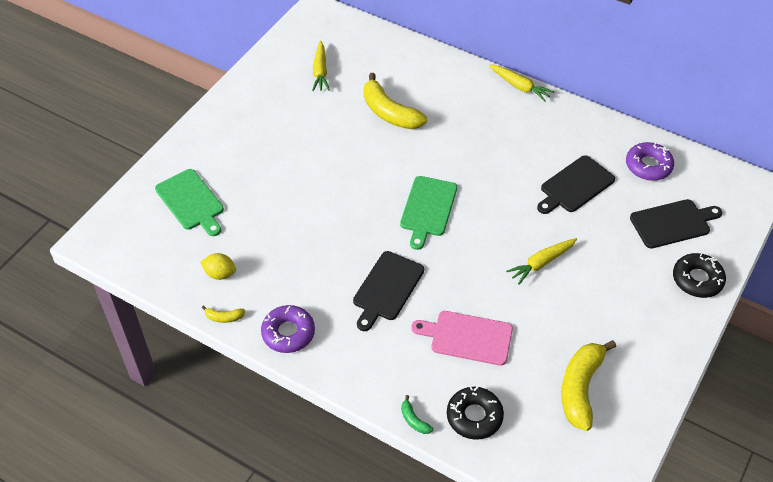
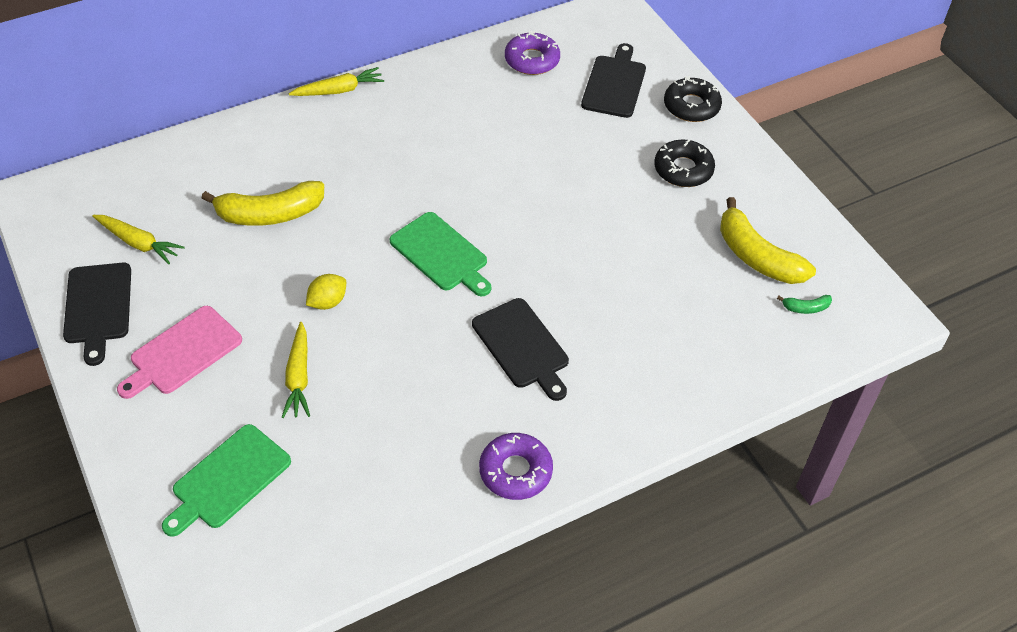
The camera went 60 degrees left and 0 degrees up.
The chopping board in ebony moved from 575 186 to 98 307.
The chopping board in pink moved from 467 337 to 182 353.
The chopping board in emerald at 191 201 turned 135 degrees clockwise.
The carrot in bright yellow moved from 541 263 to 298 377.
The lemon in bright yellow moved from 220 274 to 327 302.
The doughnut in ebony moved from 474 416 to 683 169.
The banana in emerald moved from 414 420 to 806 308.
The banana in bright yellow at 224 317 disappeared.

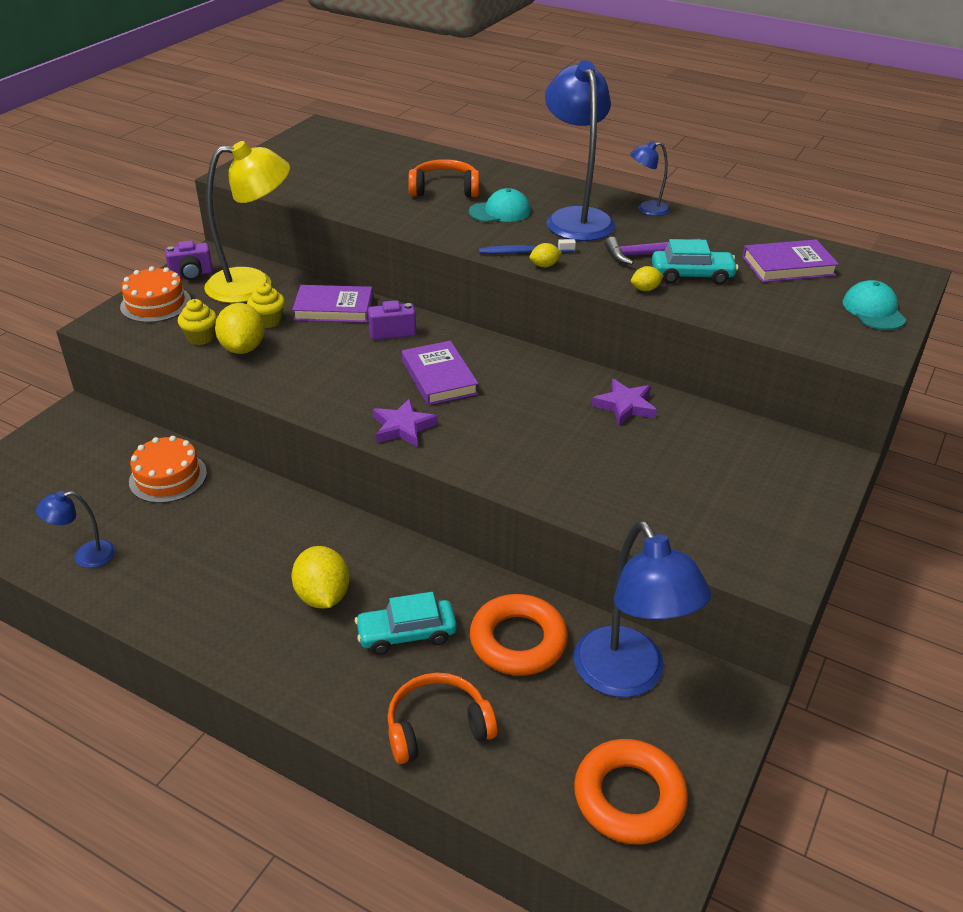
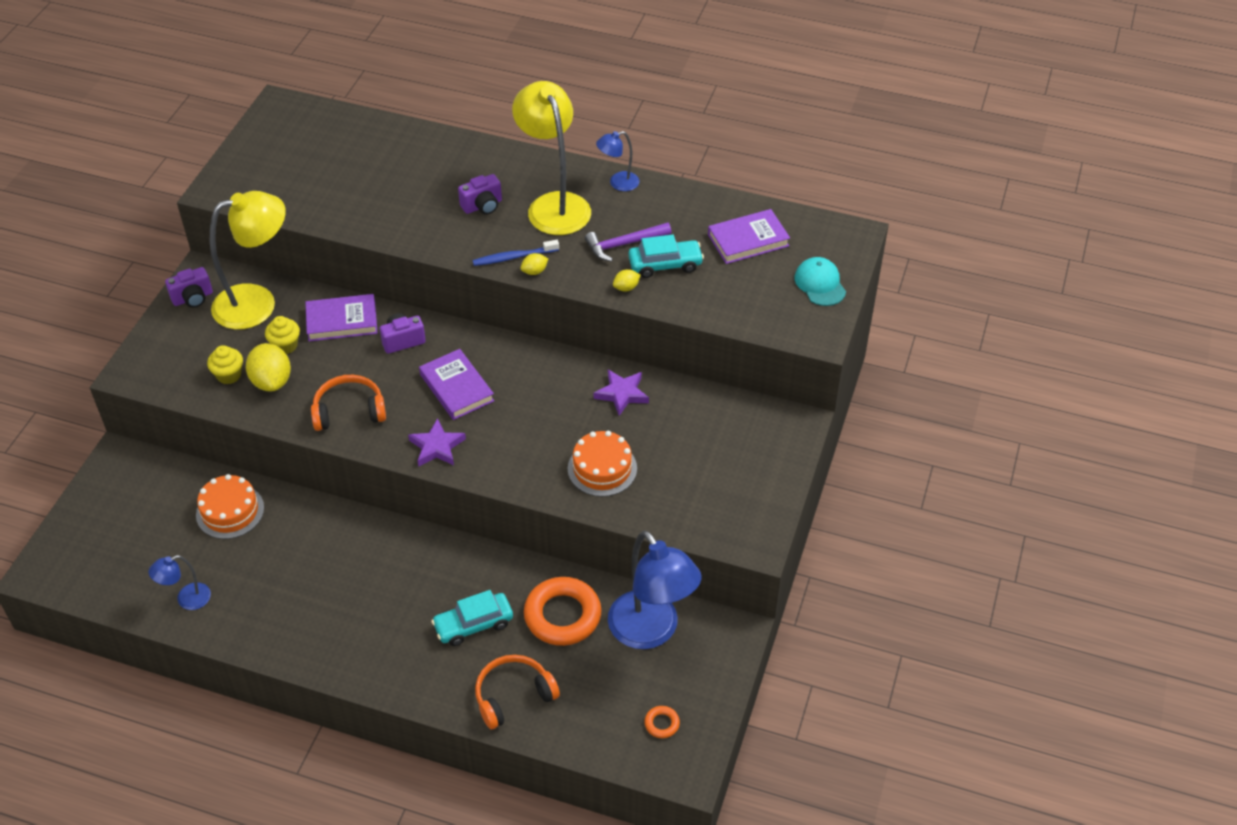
The camera went 10 degrees left and 10 degrees up.
The over-ear headphones in orange moved from 444 189 to 349 411.
The peaked cap in turquoise at 500 211 was replaced by the camera in royal purple at 482 206.
The desk lamp in royal blue at 576 218 became the desk lamp in bright yellow at 554 205.
The gateau in orange moved from 155 304 to 602 468.
The torus in orange at 629 797 changed to 0.43 times the size.
The lemon in bright yellow at 323 596 disappeared.

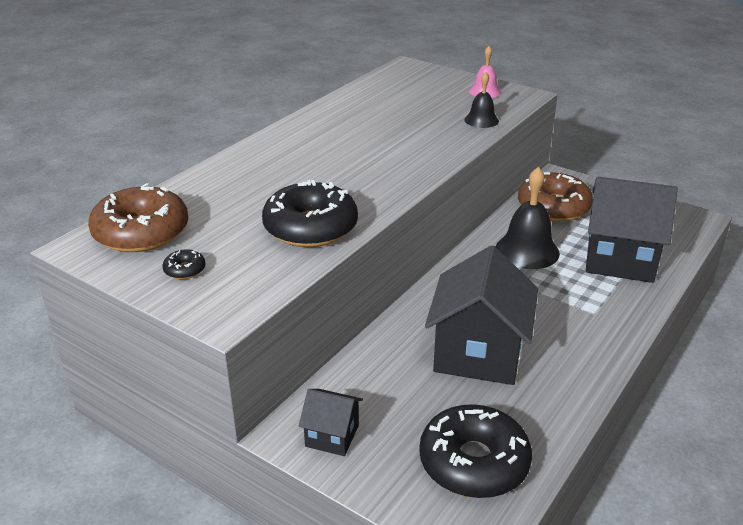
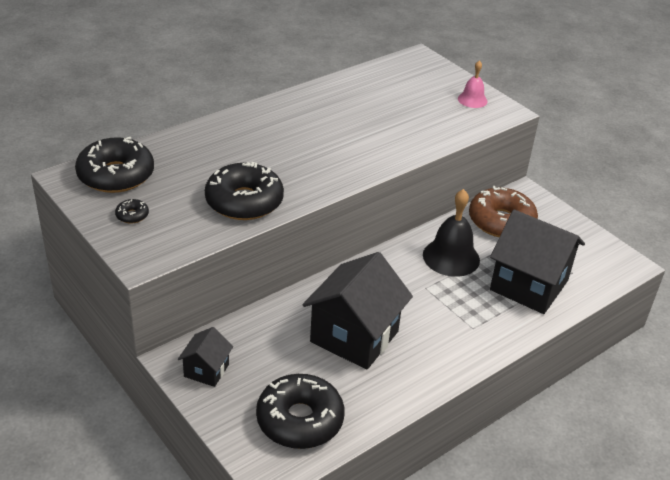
The camera went 15 degrees right and 5 degrees up.
The doughnut in brown at 141 232 became the doughnut in ebony at 116 175.
The toy house in ebony at 332 436 turned 75 degrees clockwise.
The bell in ebony at 481 120 disappeared.

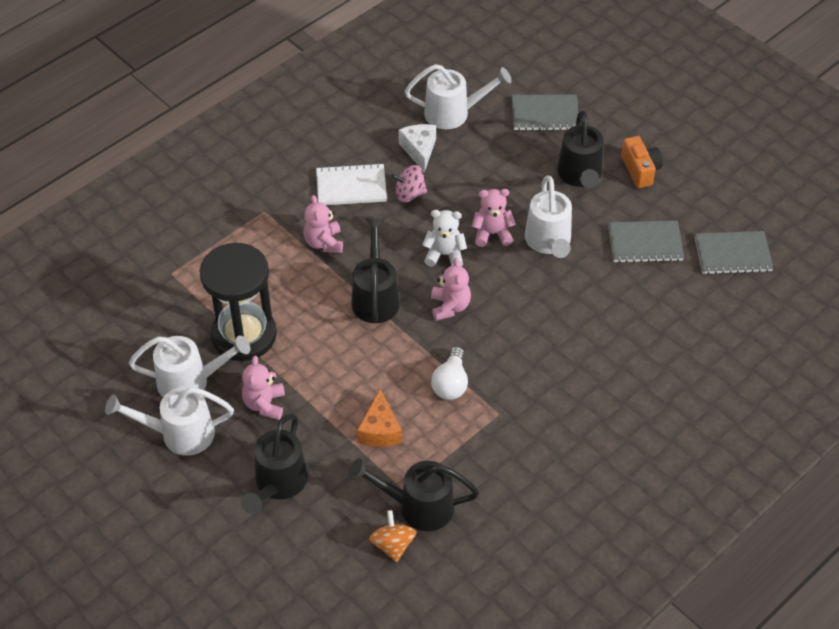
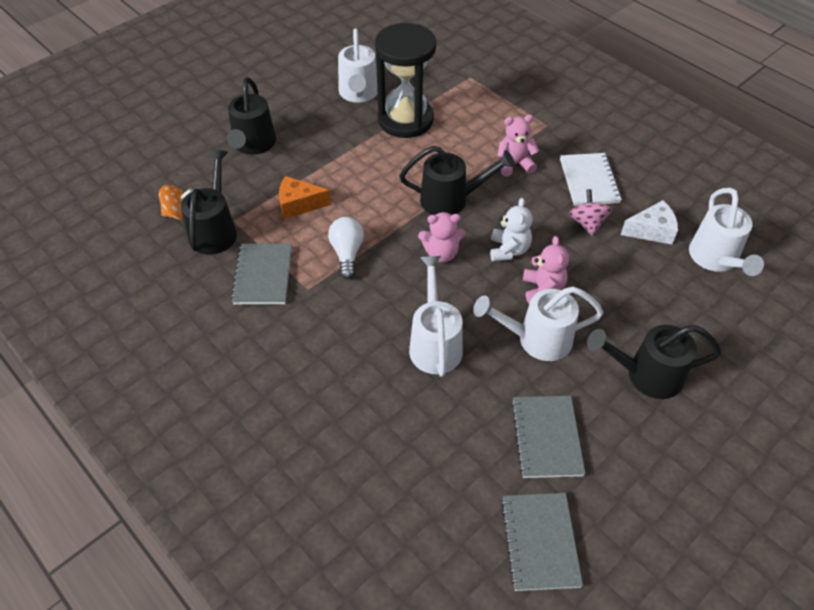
The camera went 90 degrees right and 0 degrees up.
The watering can in ebony at 278 484 turned 105 degrees counterclockwise.
The exercise book in ash-grey moved from 545 114 to 263 275.
The lightbulb in white at 451 383 turned 75 degrees clockwise.
The watering can in white moved from 179 434 to 435 343.
The stuffed bear in pink at 265 404 disappeared.
The camera in orange at 640 170 disappeared.

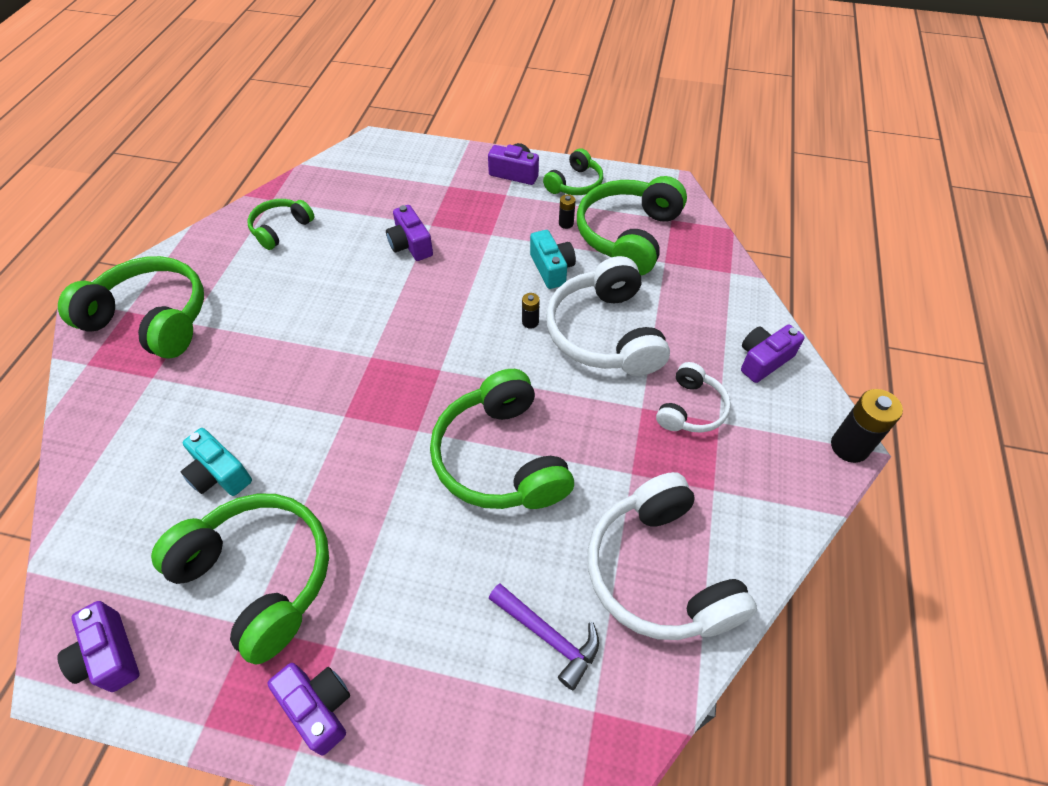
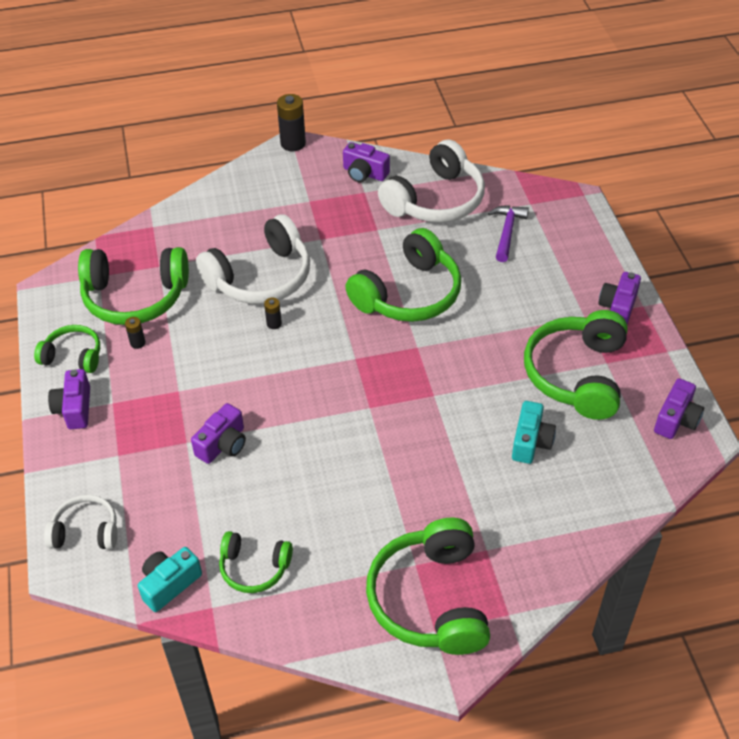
The camera went 115 degrees left and 5 degrees down.
The over-ear headphones in white moved from 690 408 to 86 531.
The camera in turquoise moved from 551 268 to 169 584.
The camera in royal purple moved from 763 360 to 364 173.

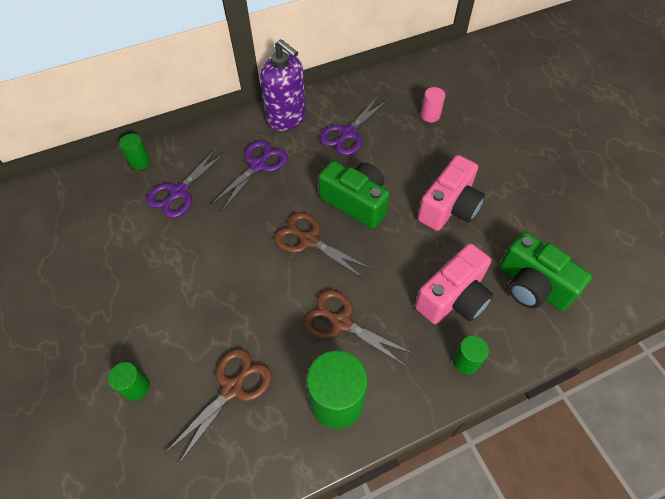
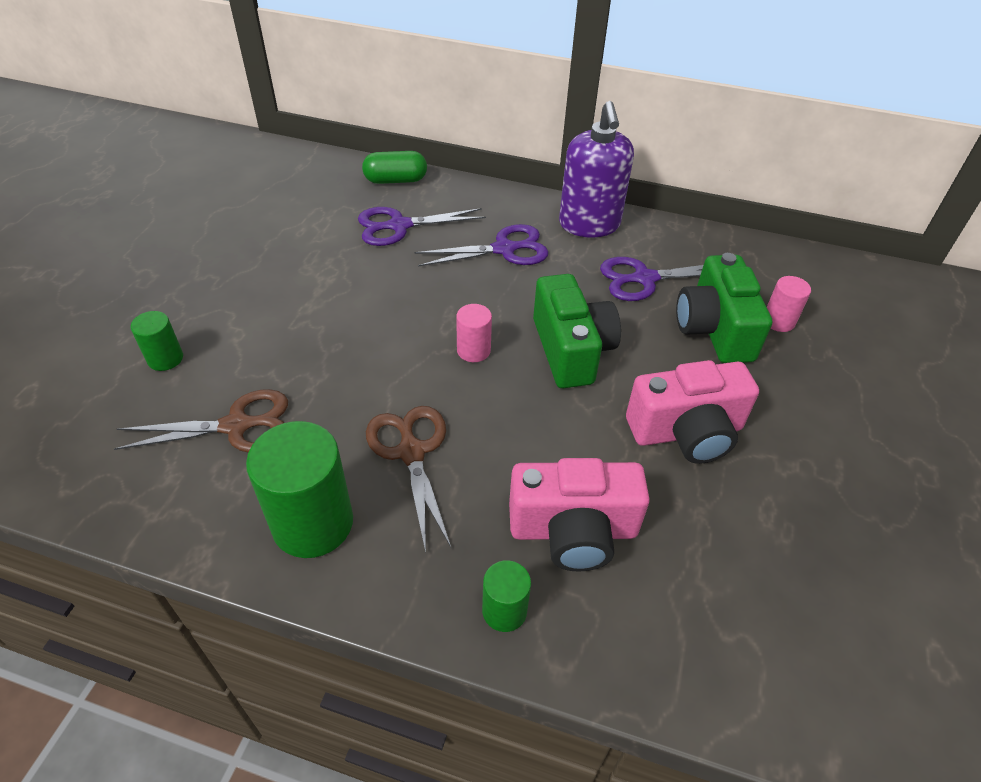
The camera went 40 degrees right and 10 degrees down.
The cylinder in emerald at 140 162 was replaced by the pill in emerald at 395 180.
The shears in brown at 309 240 was replaced by the cylinder in pink at 473 350.
The camera in emerald moved from 532 285 to 714 329.

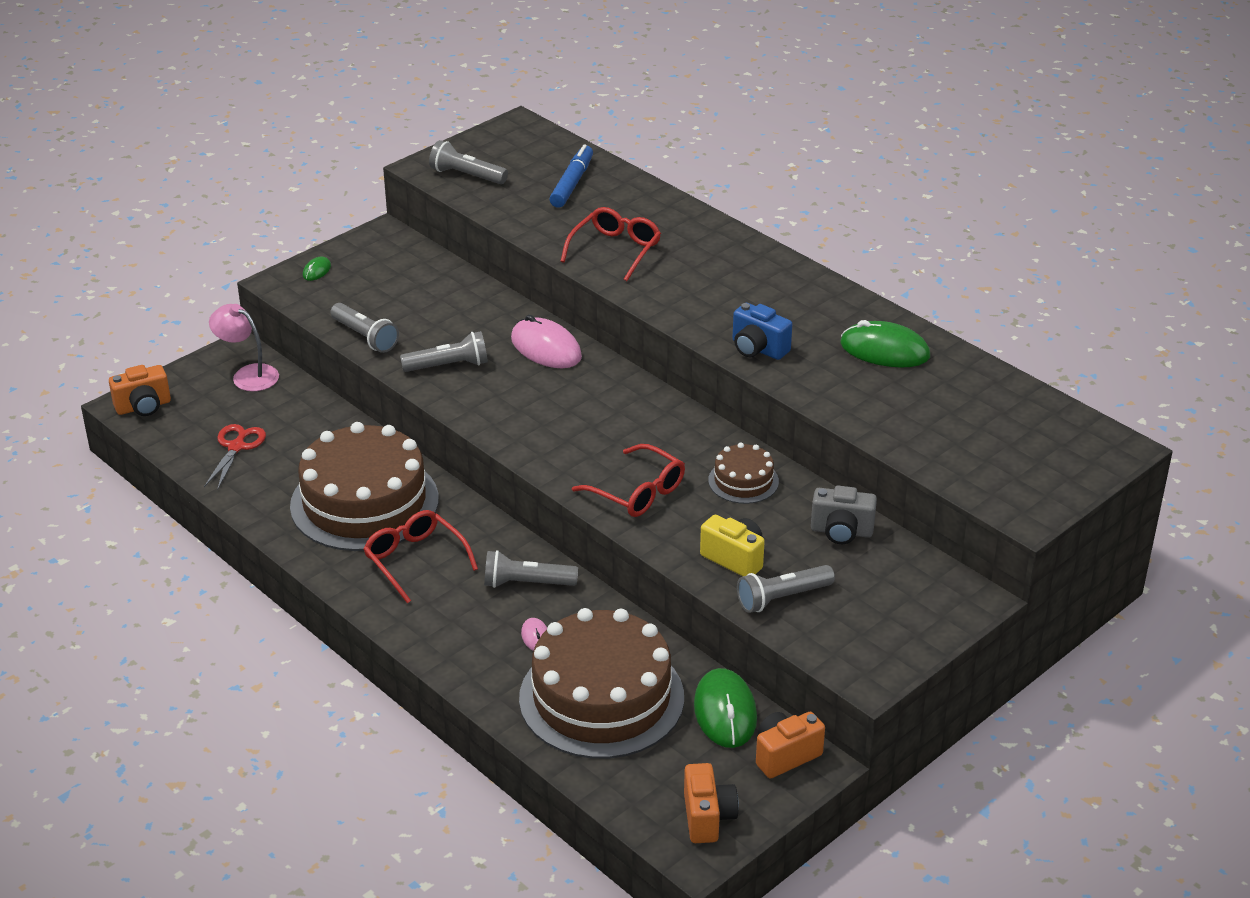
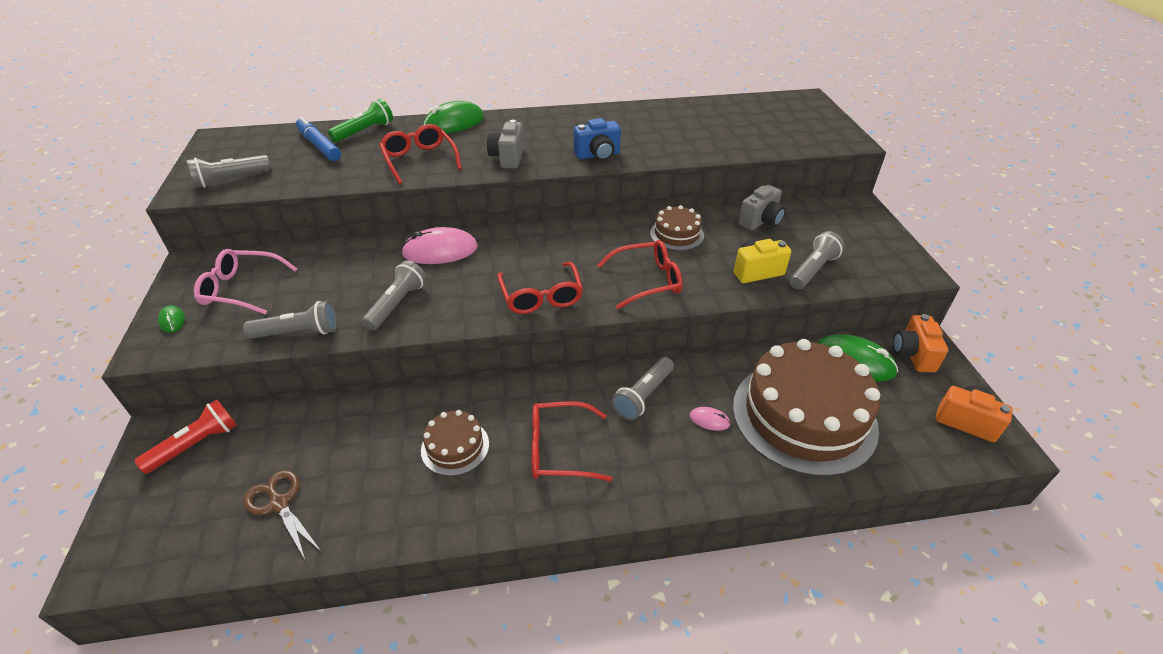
The camera went 55 degrees left and 5 degrees up.
The desk lamp in pink at 248 375 was replaced by the flashlight in red at 196 444.
The eyeglasses in pink at 241 289 appeared.
The shears in red at 236 447 became the shears in brown at 279 504.
The flashlight in emerald at 365 131 appeared.
The gateau in brown at 364 502 changed to 0.46 times the size.
The PC mouse in emerald moved from 884 350 to 454 123.
The camera in ash-grey at 508 158 appeared.
The eyeglasses in red at 541 296 appeared.
The flashlight in ash-grey at 782 598 turned 150 degrees counterclockwise.
The camera in orange at 143 407 disappeared.

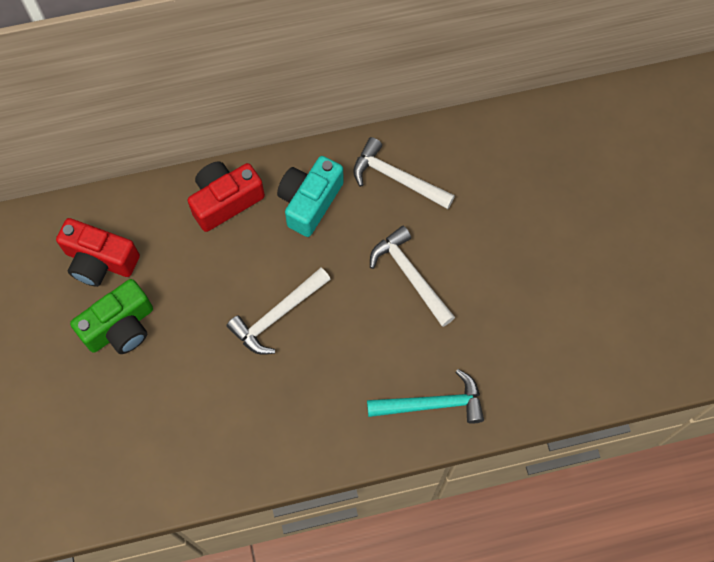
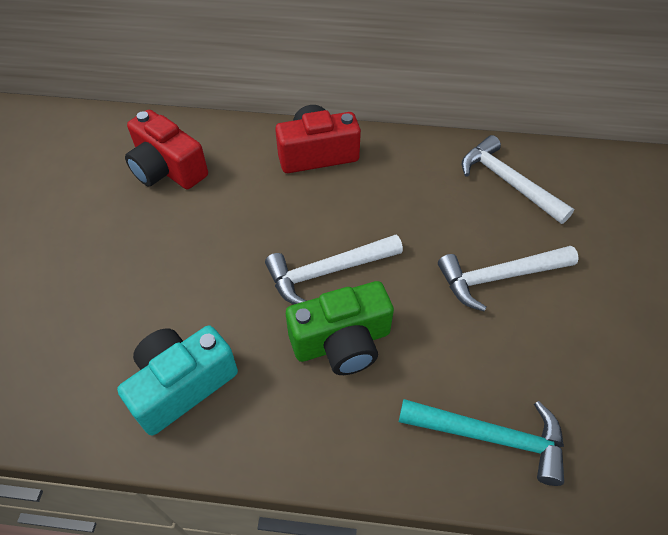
The camera went 20 degrees right and 15 degrees down.
The camera in turquoise moved from 309 202 to 182 385.
The camera in emerald moved from 120 327 to 342 342.
The hammer in white at 410 275 turned 90 degrees counterclockwise.

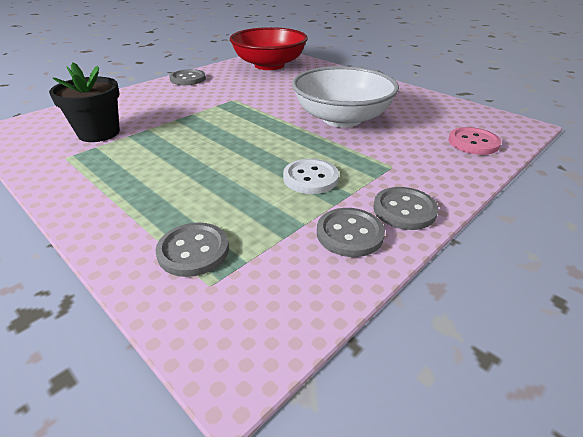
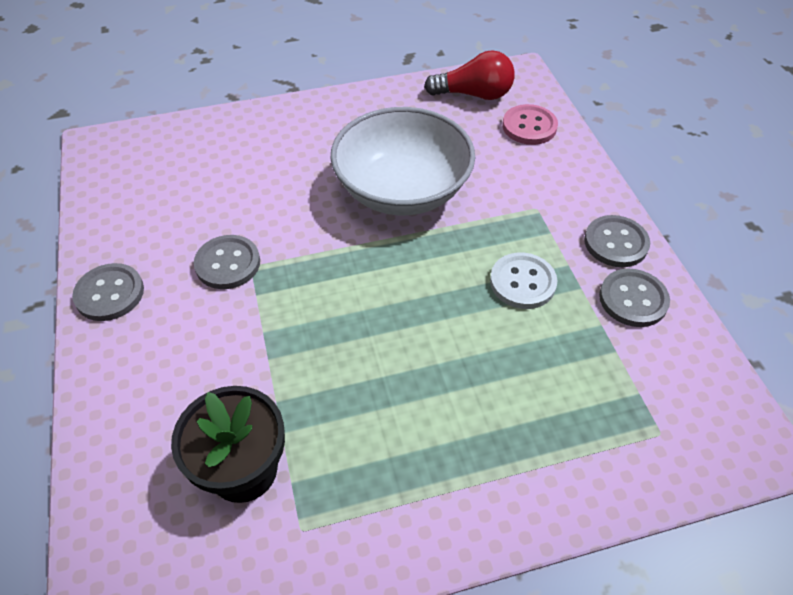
The camera went 60 degrees left and 15 degrees up.
The sewing button in ash-grey moved from 193 251 to 228 264.
The lightbulb in red at 474 94 appeared.
The deep dish in red at 269 65 disappeared.

